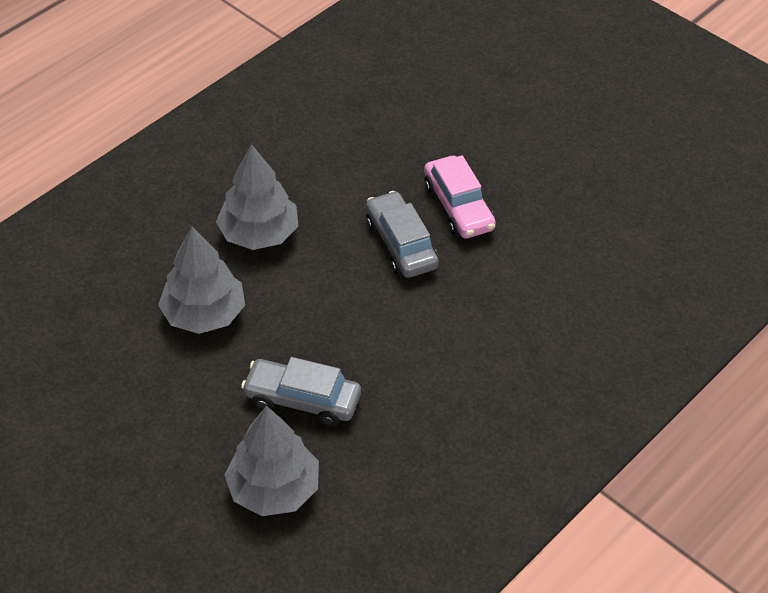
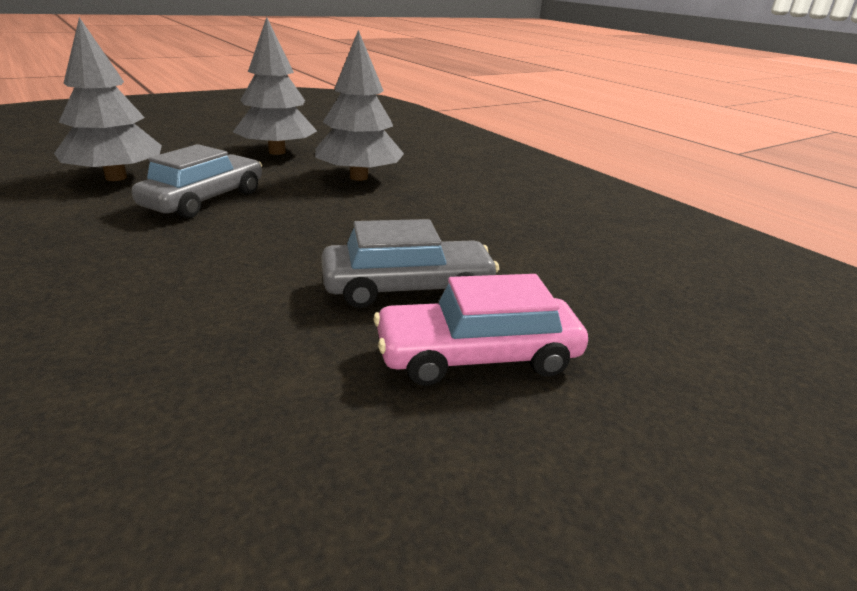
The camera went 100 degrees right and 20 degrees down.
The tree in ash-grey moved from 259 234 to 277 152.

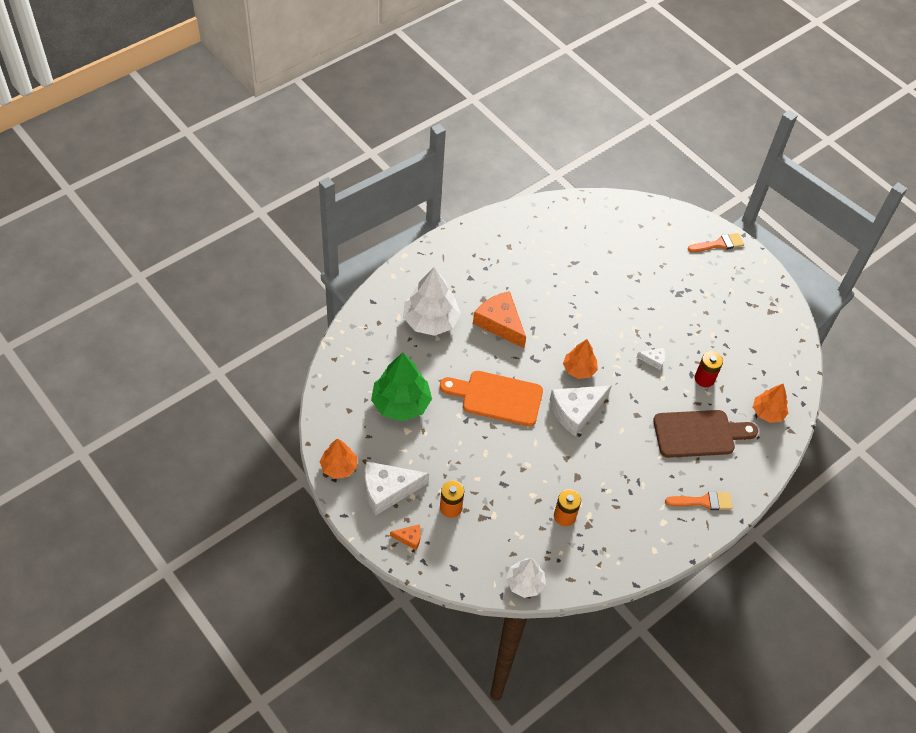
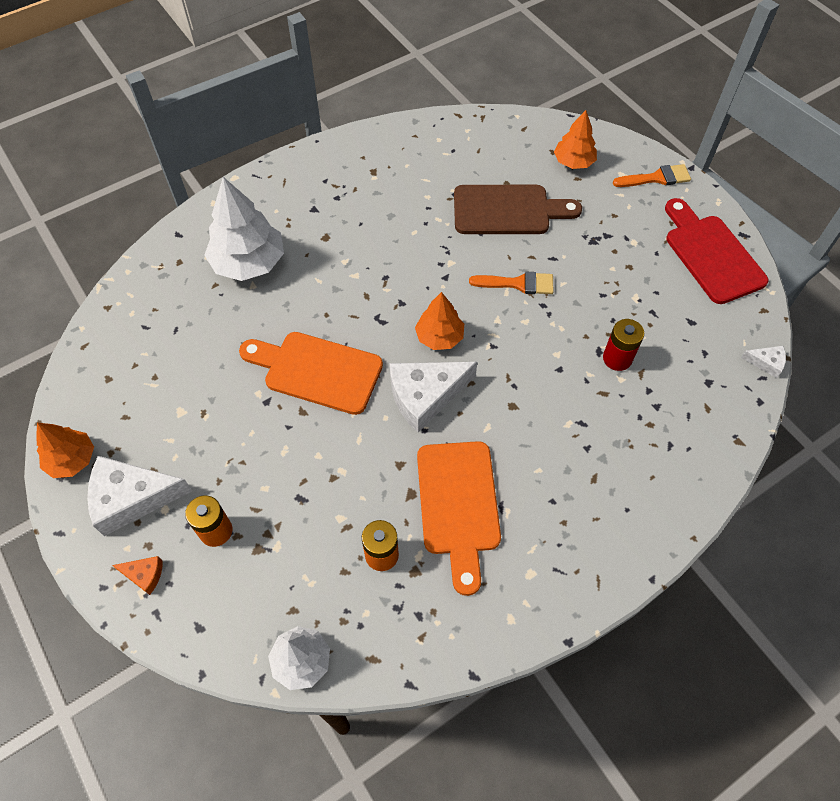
The camera went 10 degrees right and 5 degrees up.
The chopping board in orange at 458 505 appeared.
The chopping board in brown moved from 699 434 to 507 210.
The paint brush in orange moved from 703 501 to 518 284.
The tree in orange moved from 767 412 to 573 162.
The chopping board in red at 711 255 appeared.
The cheese wedge in white moved from 653 360 to 766 362.
The tree in emerald at 401 403 disappeared.
The cheese wedge in orange at 500 323 disappeared.

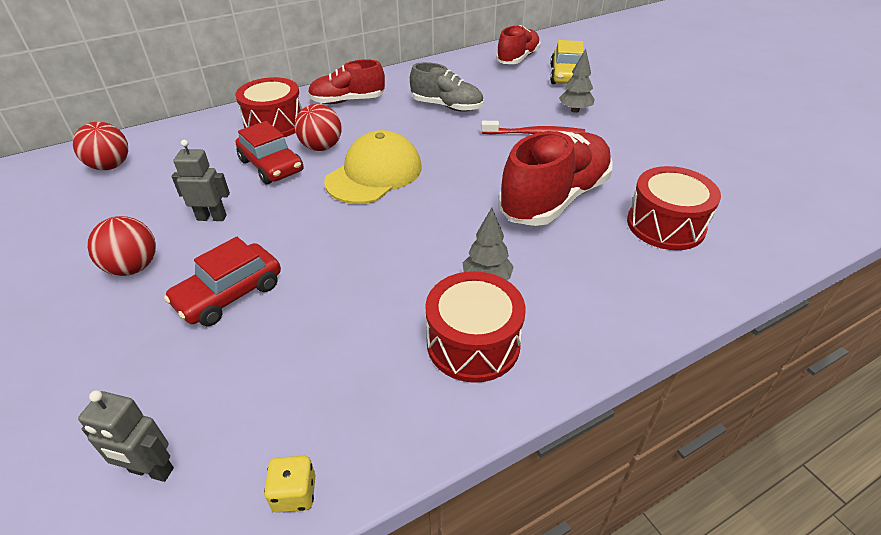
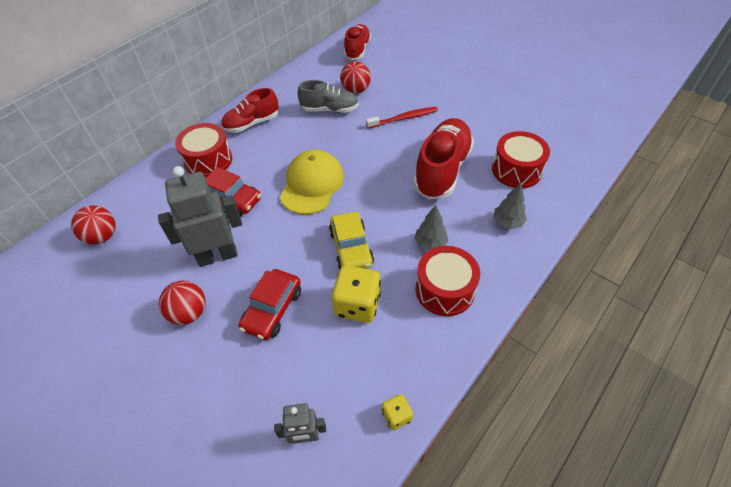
The camera went 20 degrees left and 10 degrees up.
The robot figure in ash-grey at 212 217 changed to 1.86 times the size.
The toy car in bright yellow moved from 566 76 to 351 248.
The die in bright yellow at 357 305 appeared.
The ball in red moved from 321 147 to 356 90.
The tree in ash-grey moved from 575 110 to 507 222.

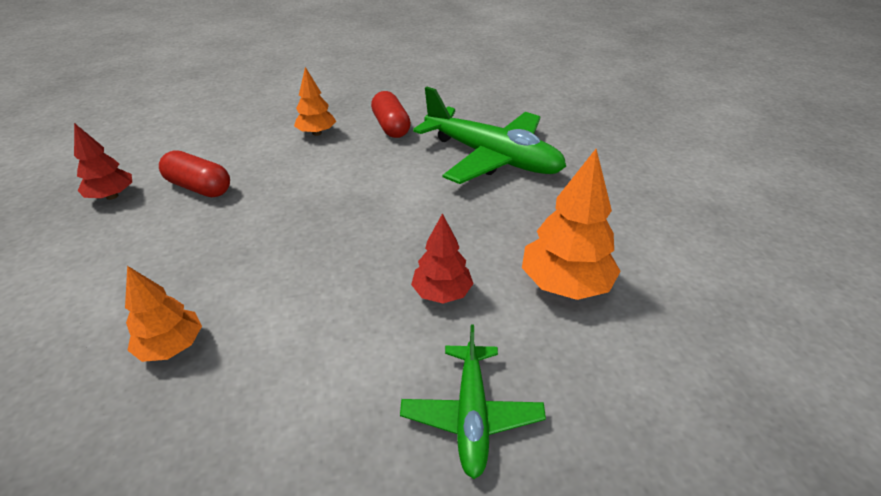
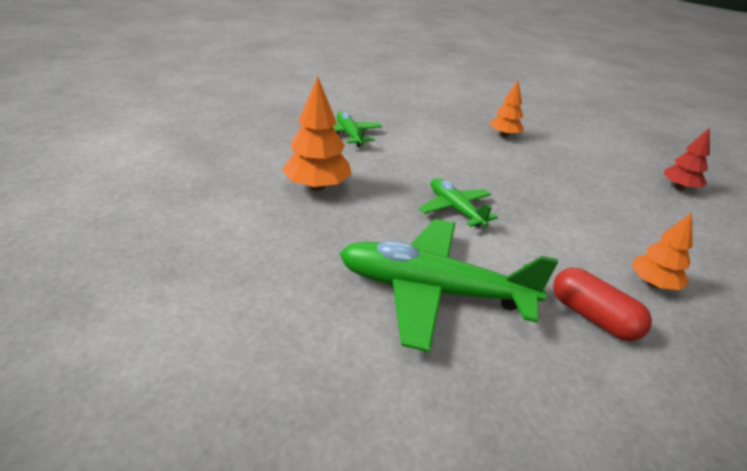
The camera went 155 degrees right and 5 degrees down.
The aeroplane in emerald at 455 209 appeared.
The pill in red at 199 187 disappeared.
The tree in red at 442 293 disappeared.

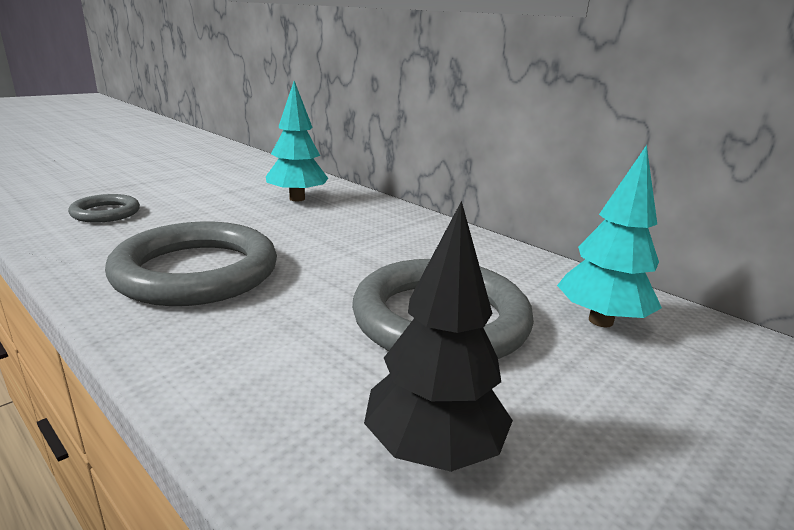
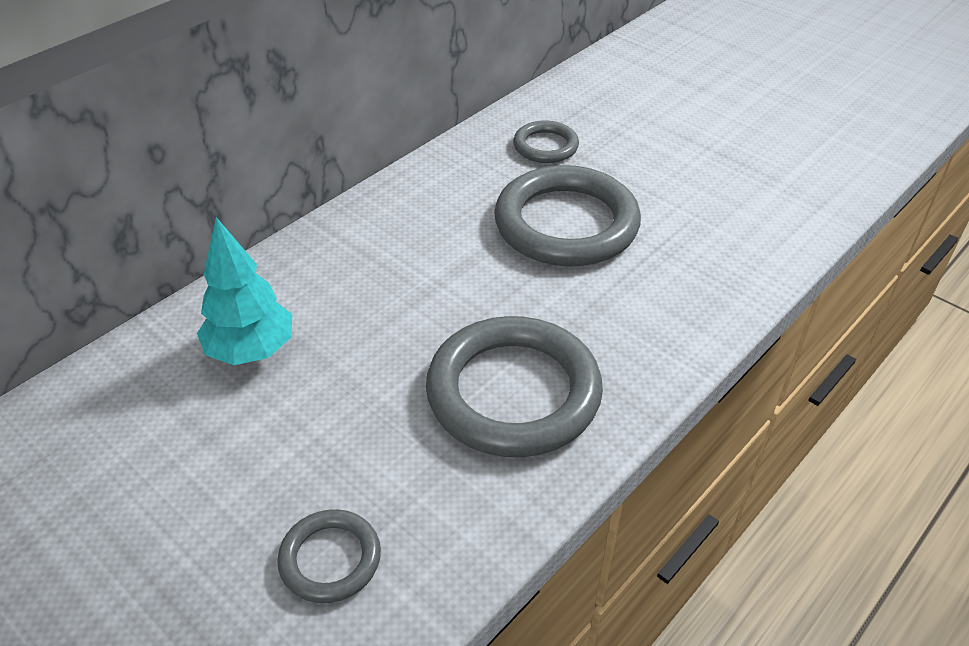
The camera went 90 degrees left and 20 degrees up.
The tree in turquoise at 600 321 was replaced by the torus in ash-grey at 545 146.
The tree in ebony at 433 450 disappeared.

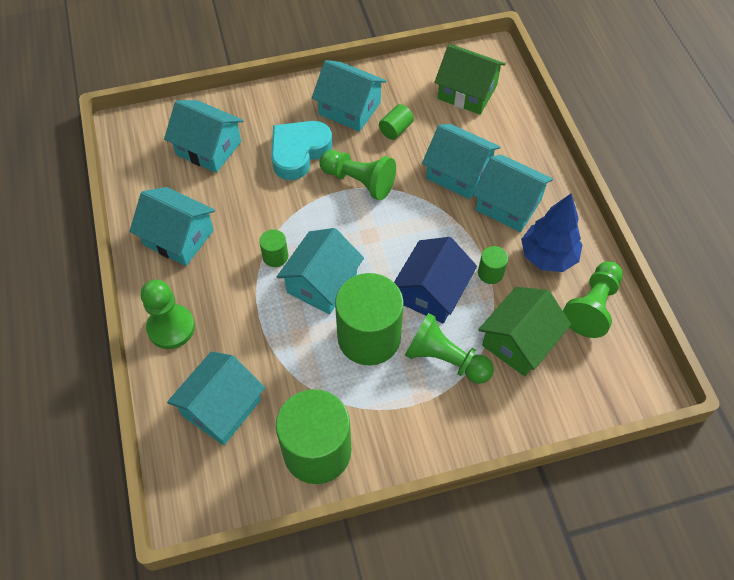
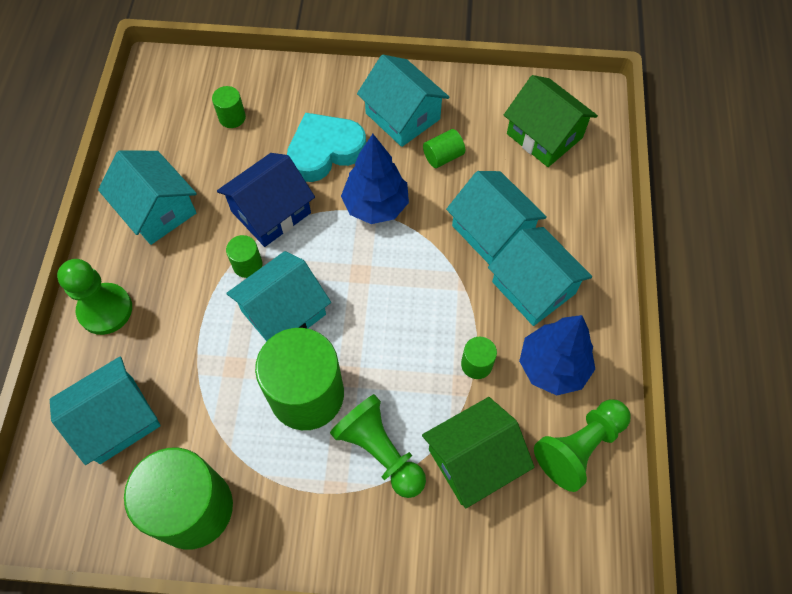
The camera went 20 degrees right and 5 degrees up.
The toy house in turquoise at 209 148 was replaced by the cylinder in emerald at 232 117.
The toy house in royal blue moved from 432 292 to 271 212.
The game pawn in emerald at 359 181 was replaced by the tree in royal blue at 375 206.

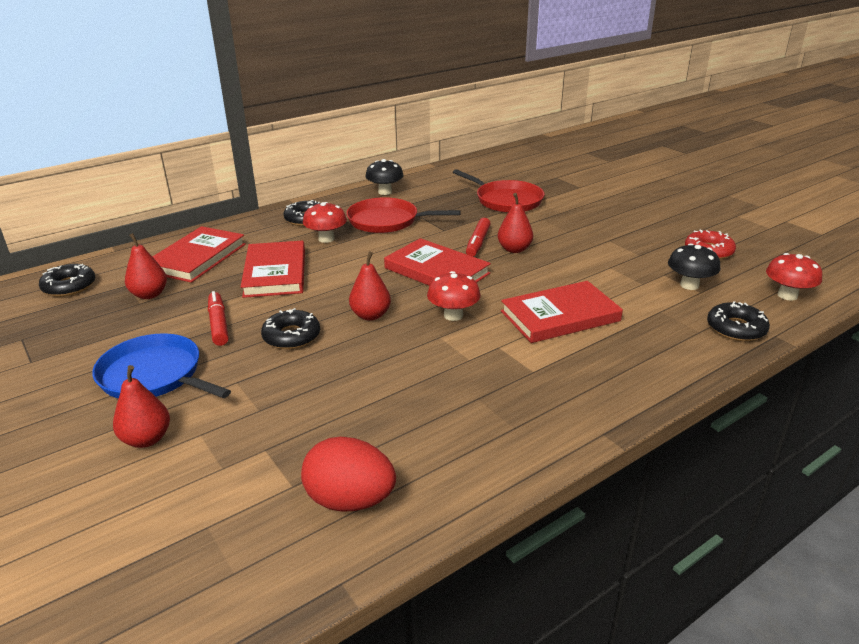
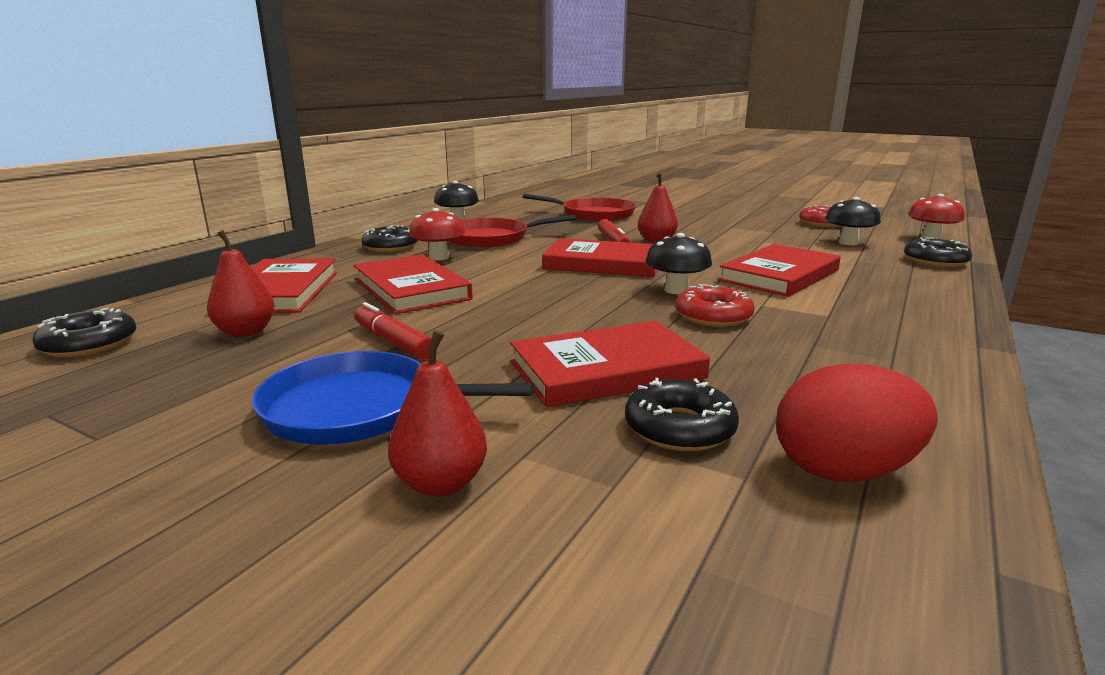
The camera went 25 degrees left and 10 degrees down.
The hardback in red at 606 370 appeared.
The doughnut in ebony moved from 291 336 to 679 428.
The mushroom in red at 453 315 became the mushroom in ebony at 676 290.
The doughnut in red at 713 316 appeared.
The toy pear in red at 370 315 disappeared.

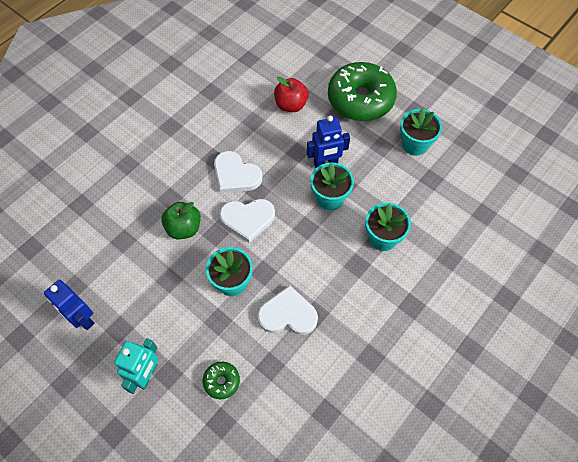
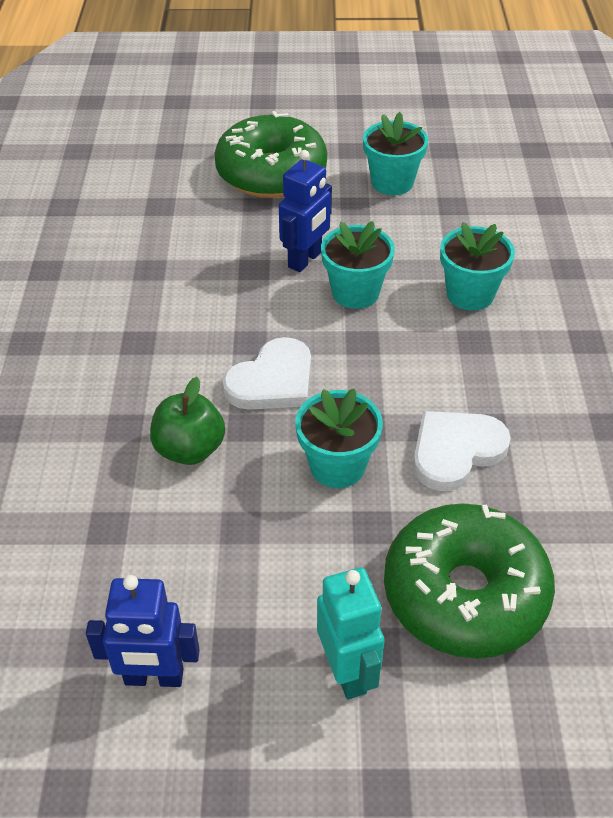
The camera went 40 degrees left and 15 degrees down.
The doughnut in emerald at 221 381 changed to 2.33 times the size.
The heart in white at 236 175 disappeared.
The toy apple in red at 291 105 disappeared.

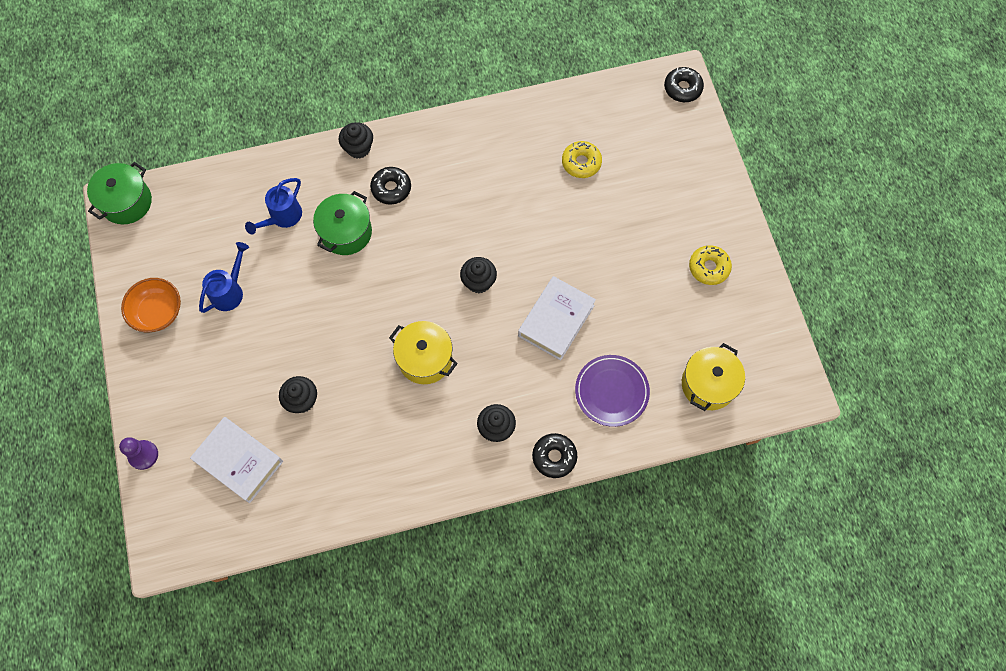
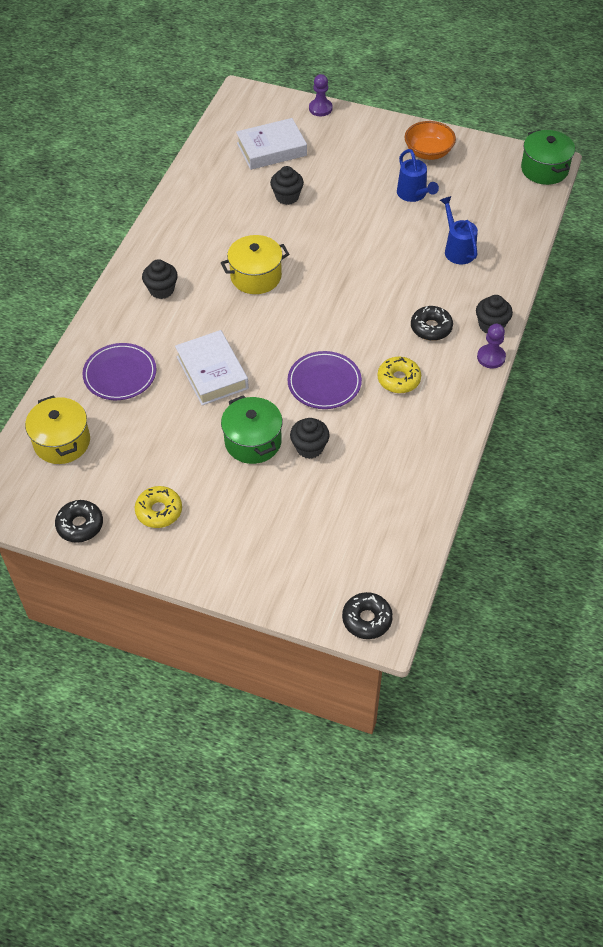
The camera went 125 degrees right and 15 degrees down.
The doughnut in ebony moved from 554 457 to 80 525.
The stockpot in emerald moved from 346 232 to 253 441.
The flat dish in royal purple at 324 383 appeared.
The muffin in ebony moved from 478 282 to 309 447.
The doughnut in bright yellow moved from 581 163 to 398 379.
The game pawn in royal purple at 491 357 appeared.

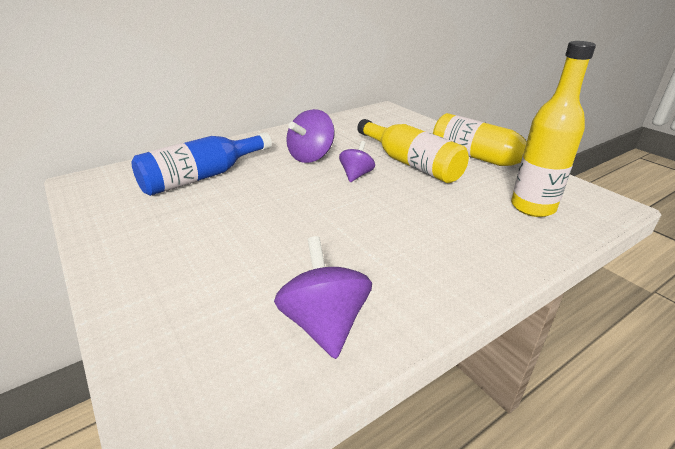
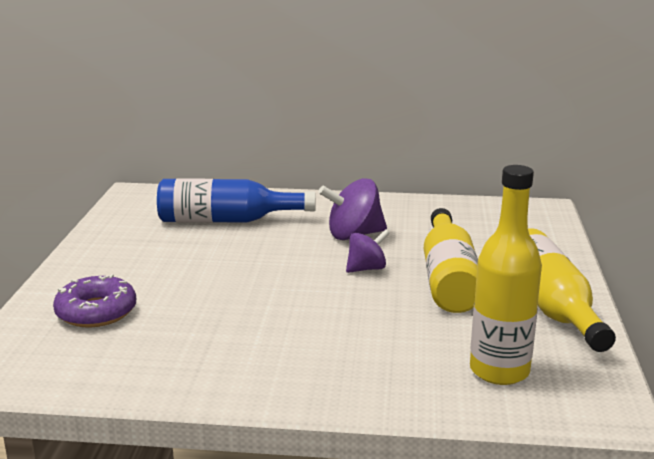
The camera went 40 degrees right and 10 degrees down.
The doughnut in royal purple at 96 312 appeared.
The toy top in royal purple at 324 324 disappeared.

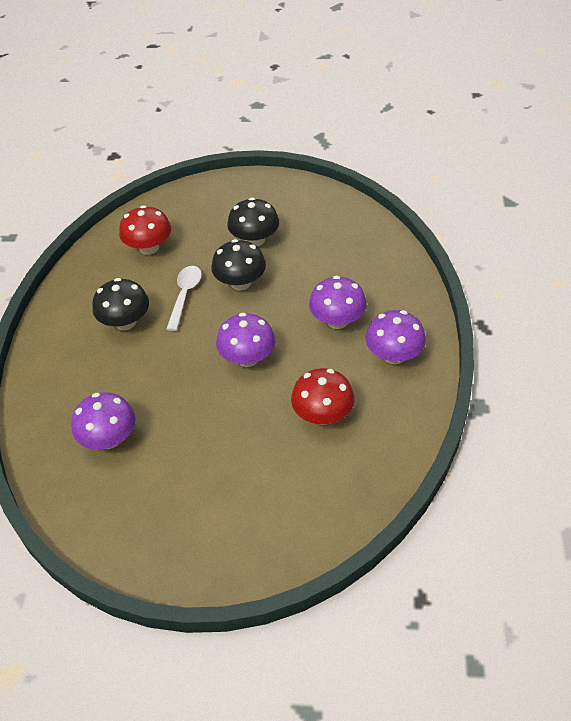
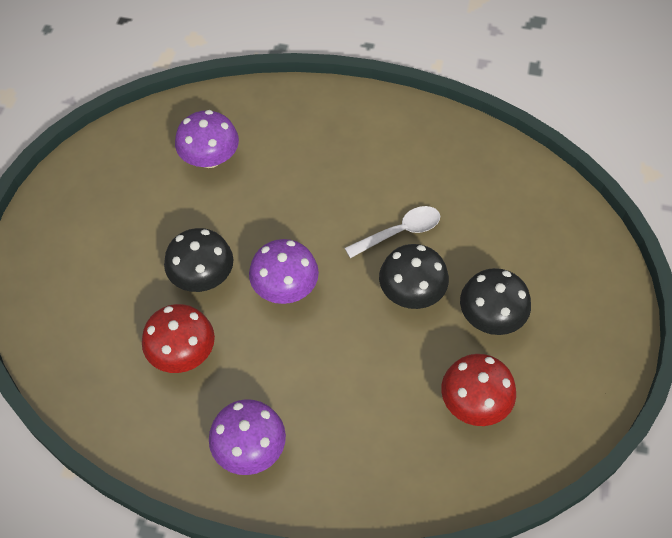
The camera went 95 degrees right and 10 degrees up.
The mushroom in ebony moved from 125 322 to 202 276.
The spoon in white at 185 295 turned 45 degrees counterclockwise.
The mushroom in red moved from 149 247 to 474 402.
The mushroom in royal purple at 337 320 disappeared.

